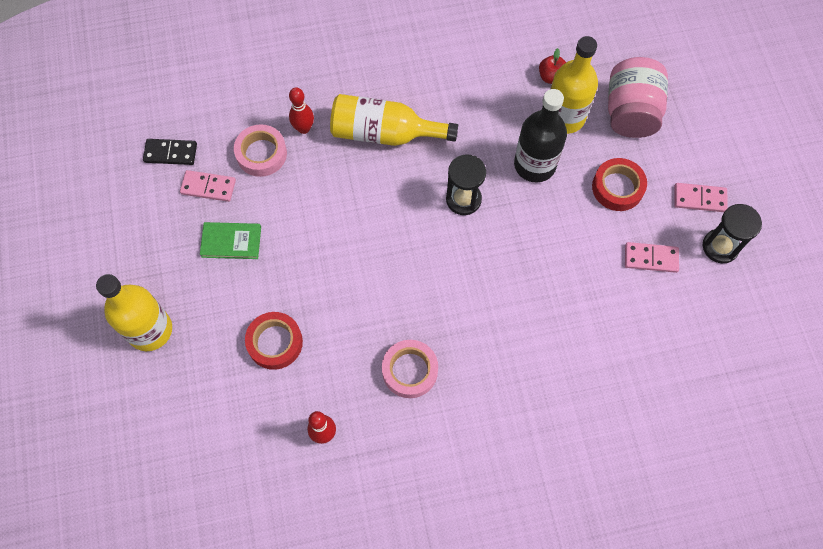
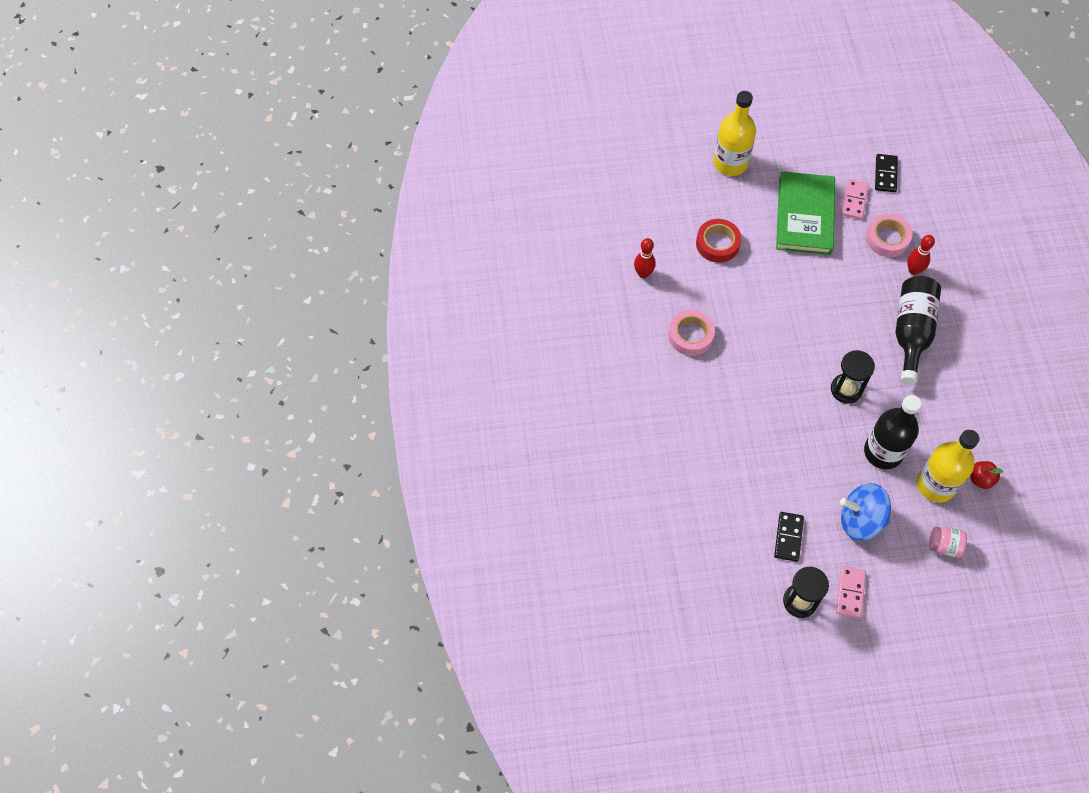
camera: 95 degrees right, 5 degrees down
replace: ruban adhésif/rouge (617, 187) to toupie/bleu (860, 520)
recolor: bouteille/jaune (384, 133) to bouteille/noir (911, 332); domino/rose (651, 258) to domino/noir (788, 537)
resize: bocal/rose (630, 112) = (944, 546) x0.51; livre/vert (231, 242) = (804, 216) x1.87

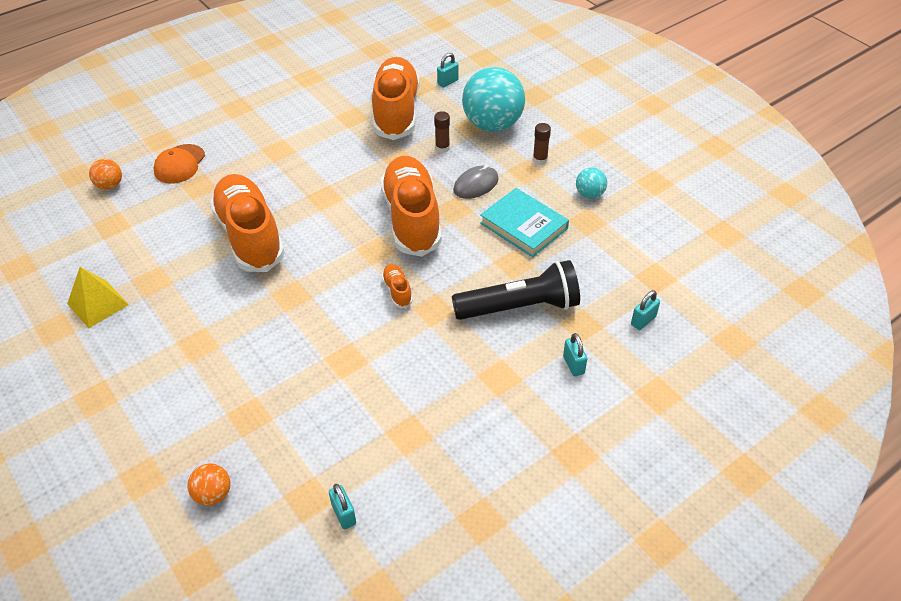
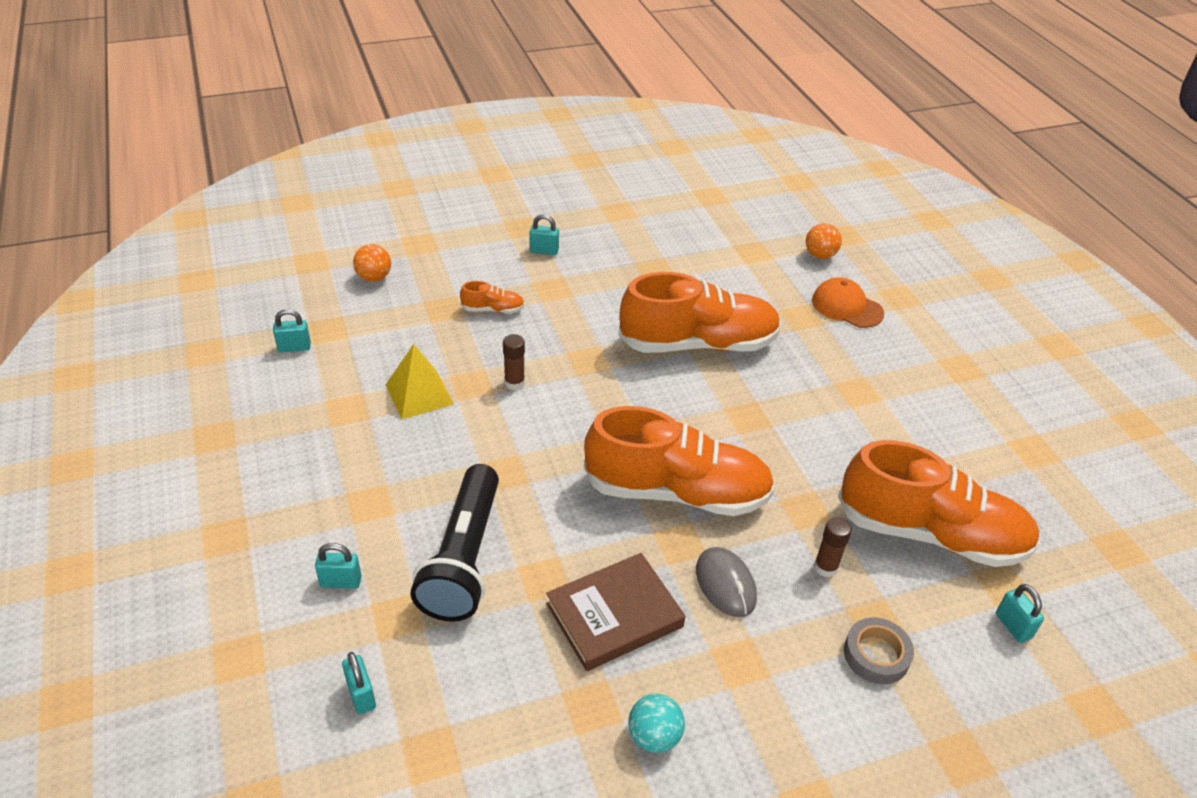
camera: 105 degrees right, 5 degrees down
insert: cadenas/turquoise (544, 251)
move: bâton de colle/marron (540, 160) to (514, 383); chaussure/orange (397, 291) to (493, 309); pyramide/jaune (98, 304) to (419, 394)
replace: balle/turquoise (492, 125) to ruban adhésif/gris (876, 655)
recolor: livre/turquoise (524, 225) to livre/marron (614, 615)

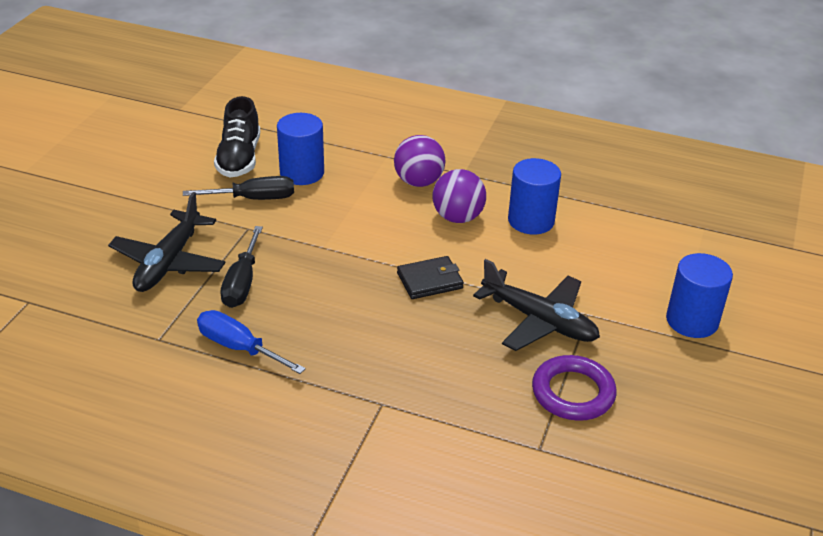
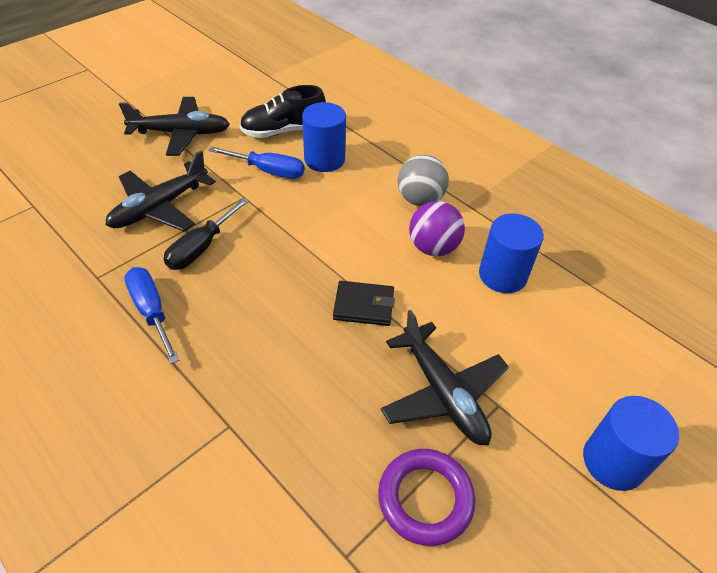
camera: 25 degrees right, 10 degrees up
insert: avion/noir (181, 133)
recolor: balle/violet (418, 182) to balle/gris (420, 200); tournevis/noir (254, 199) to tournevis/bleu (268, 171)
rotate: chaussure/noir (239, 158) = (283, 131) 45 degrees clockwise

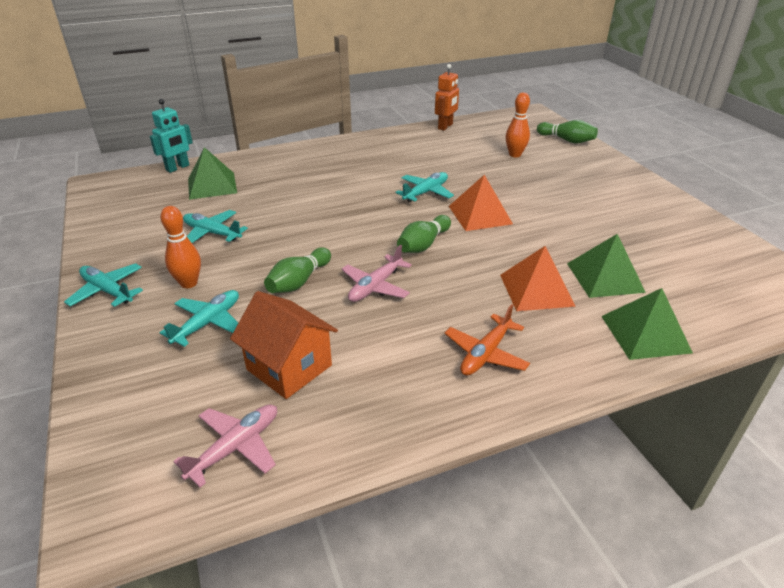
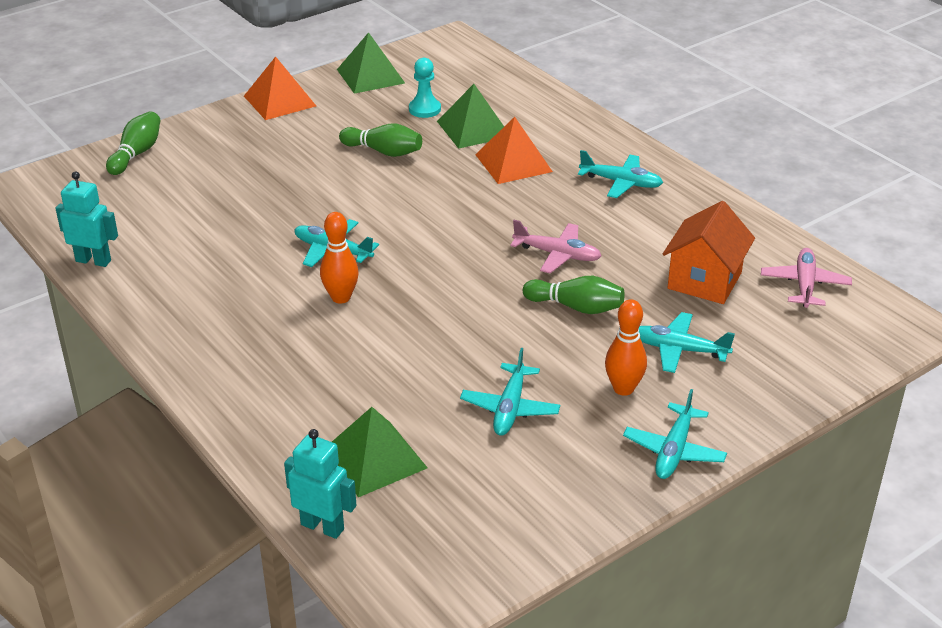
camera: 105 degrees left, 0 degrees up
insert: pion/turquoise (424, 109)
move: quille/orange (515, 155) to (341, 297); pyramide/orange (479, 215) to (279, 101); quille/vert (423, 244) to (383, 151); pyramide/vert (645, 334) to (370, 76)
recolor: robot/orange (445, 126) to robot/turquoise (93, 261); avion/orange (485, 354) to avion/turquoise (621, 183)
rotate: avion/rose (235, 447) = (804, 285) 75 degrees clockwise

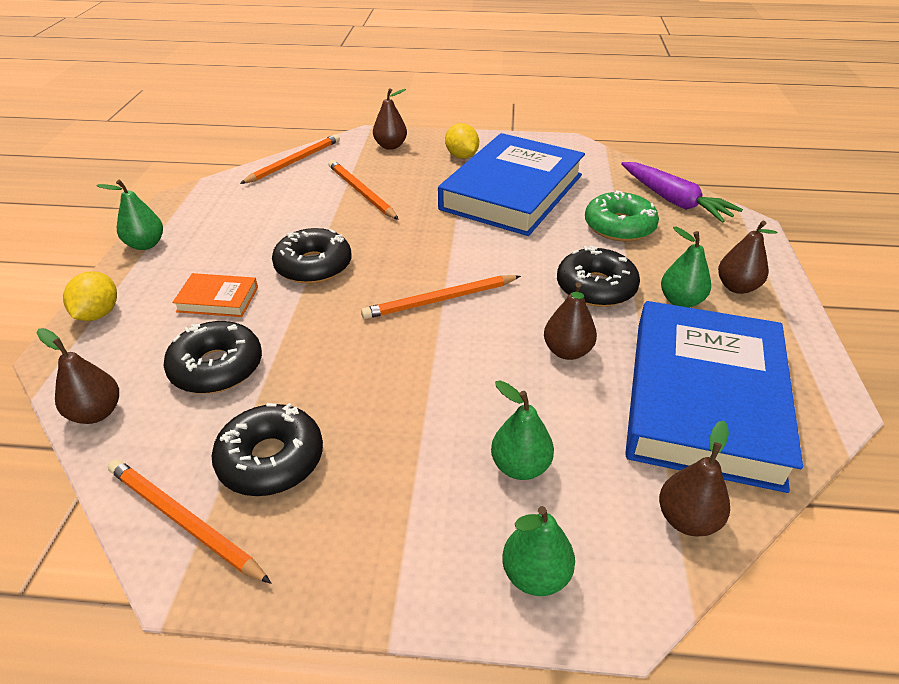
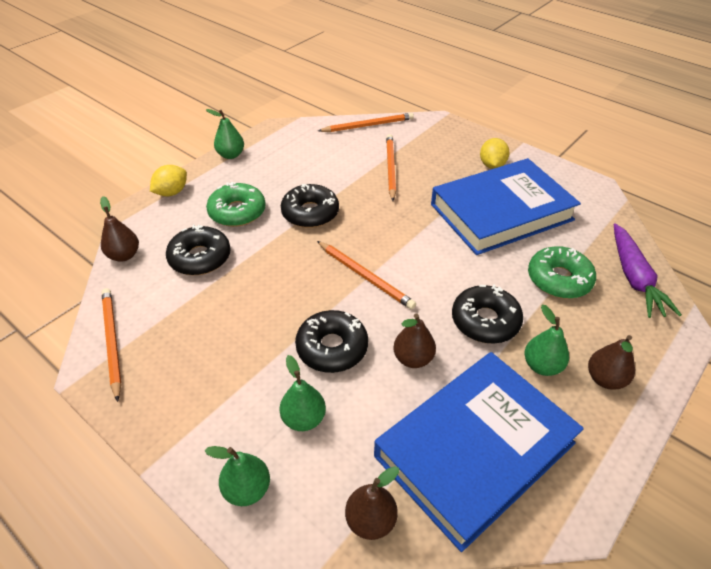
camera: 35 degrees right, 5 degrees up
delete: poire/marron (390, 146)
move: beignet/noir (271, 459) to (332, 348)
replace: livre/orange (217, 299) to beignet/vert (237, 212)
rotate: crayon/orange (440, 300) = (365, 276) 150 degrees counterclockwise

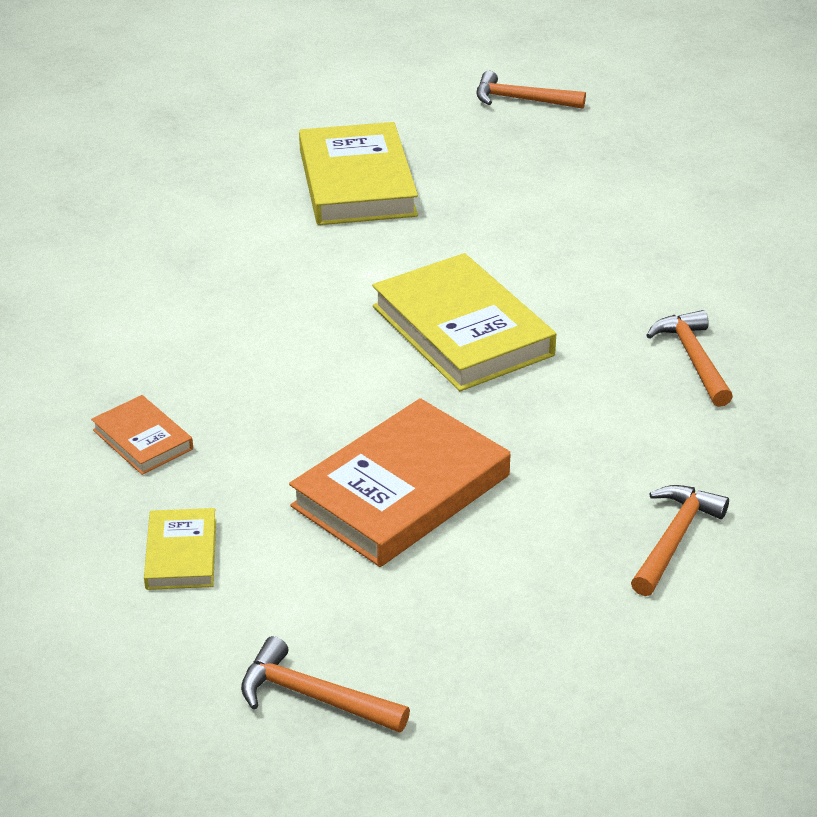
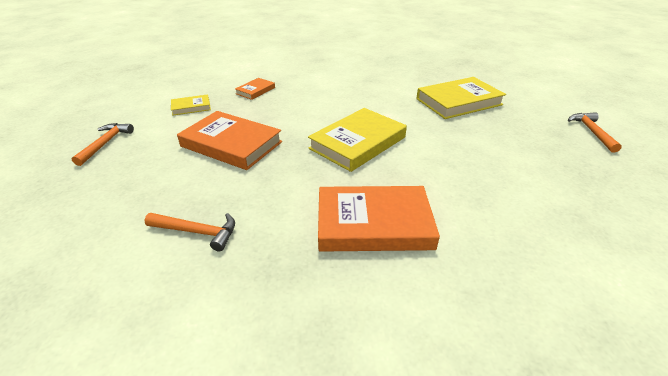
camera: 75 degrees right, 0 degrees up
replace: marteau/orange (693, 359) to livre/orange (373, 223)

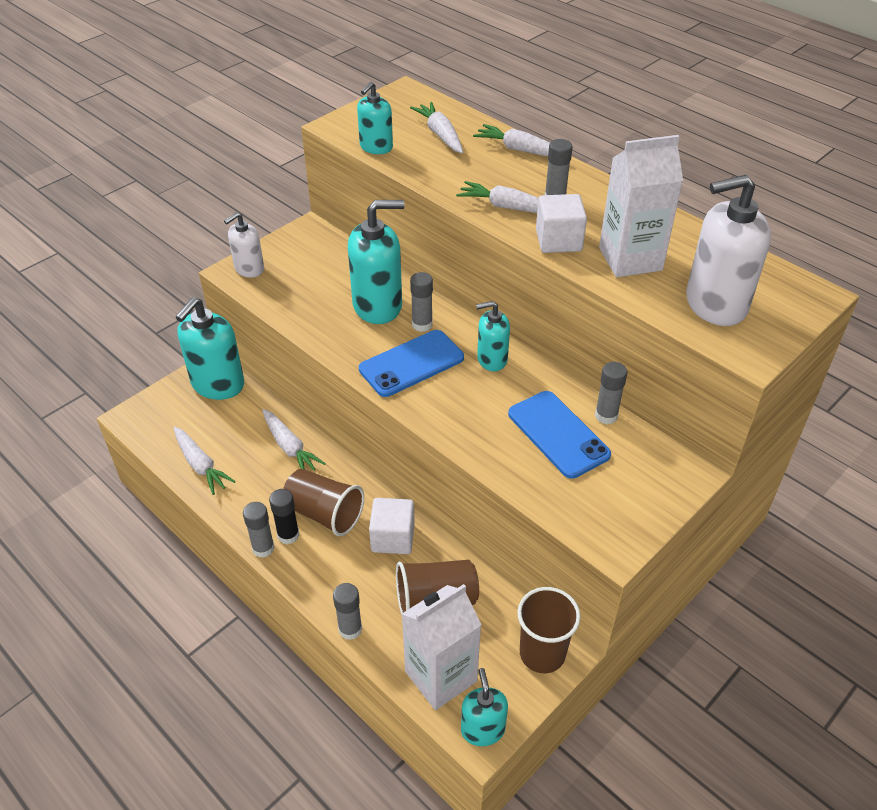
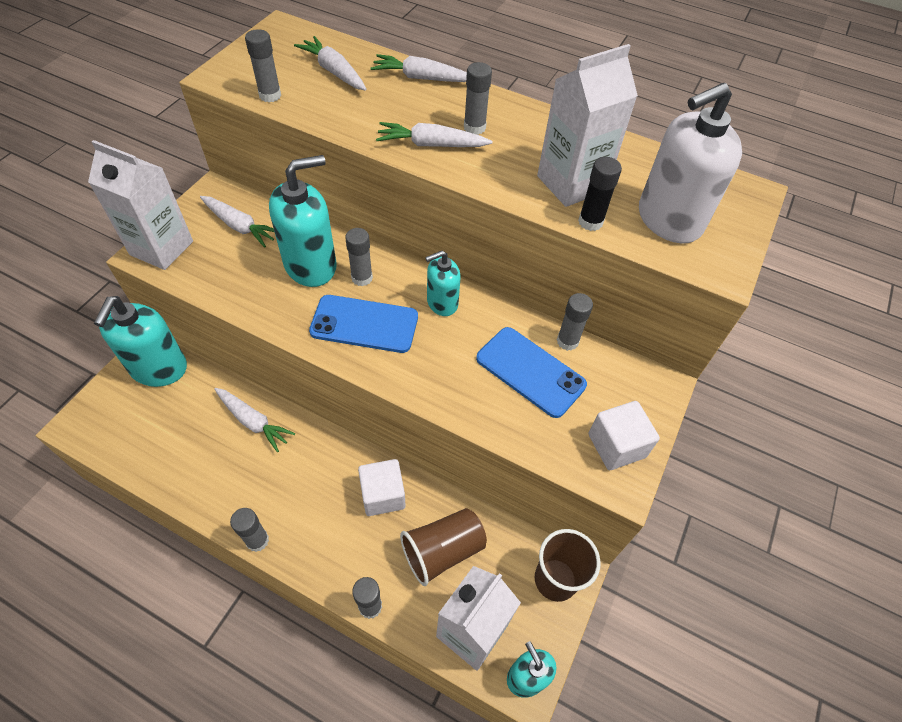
camera: 20 degrees left, 10 degrees up
delete: gobelet/marron (324, 514)
move: cube/blanc (558, 240) to (616, 445); carotte/blanc (201, 465) to (240, 226); bâton de colle/noir (288, 535) to (590, 222)
replace: distributeur de savon/turquoise (376, 147) to bâton de colle/gris (270, 95); distributeur de savon/blanc (249, 269) to brique de lait/blanc (161, 248)
rotate: téléphone/bleu (411, 363) = (364, 324) 60 degrees clockwise

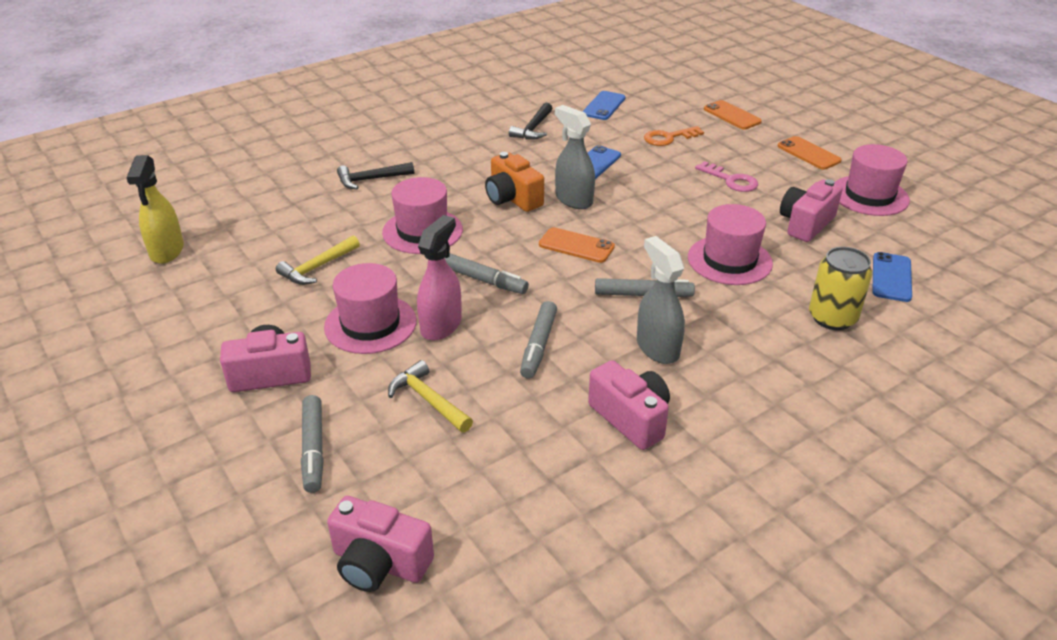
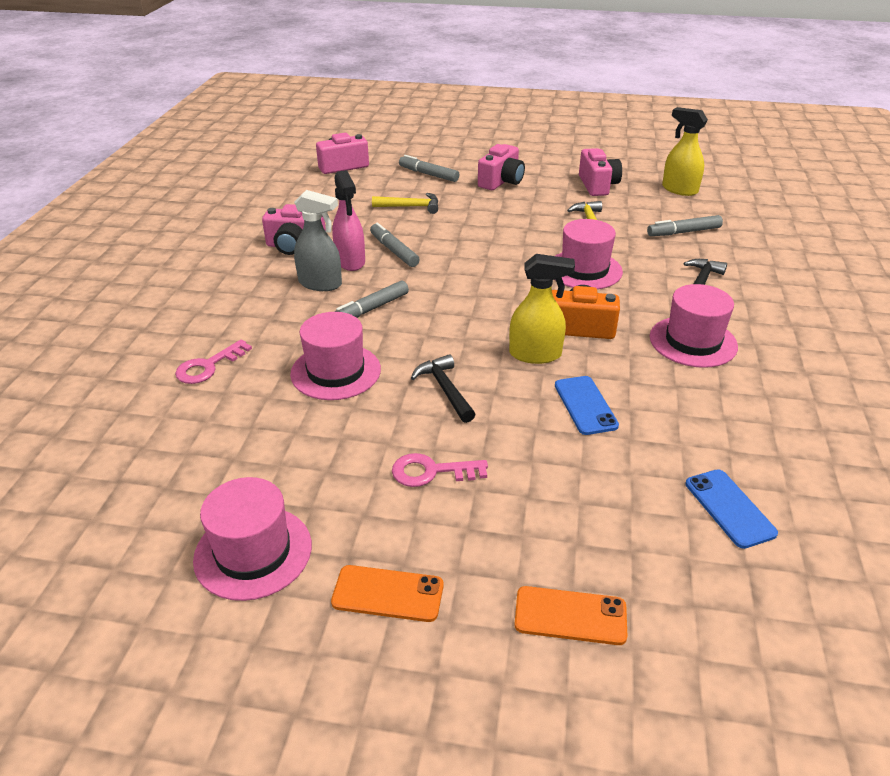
camera: 135 degrees right, 0 degrees up
delete: clé/orange (668, 138); téléphone/orange (576, 246); téléphone/bleu (891, 277)
move: marteau/noir (533, 128) to (445, 389); appareil photo/rose (805, 224) to (597, 185); vaporisateur/rose (441, 325) to (350, 261); feutre/gris (484, 280) to (684, 232); chapeau/rose (370, 324) to (693, 341)
replace: canette/jaune (832, 318) to clé/rose (208, 366)
recolor: vaporisateur/gris (573, 199) to vaporisateur/jaune (535, 354)

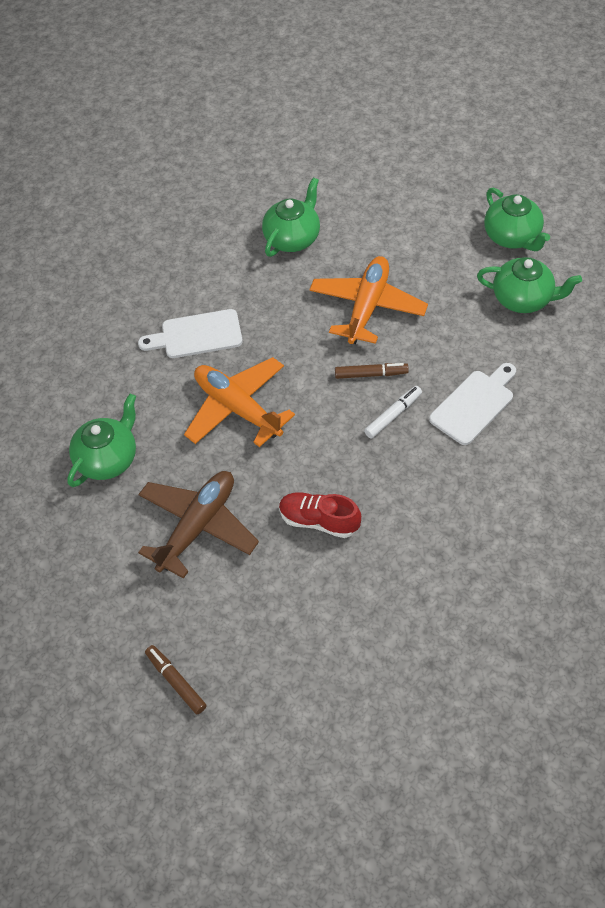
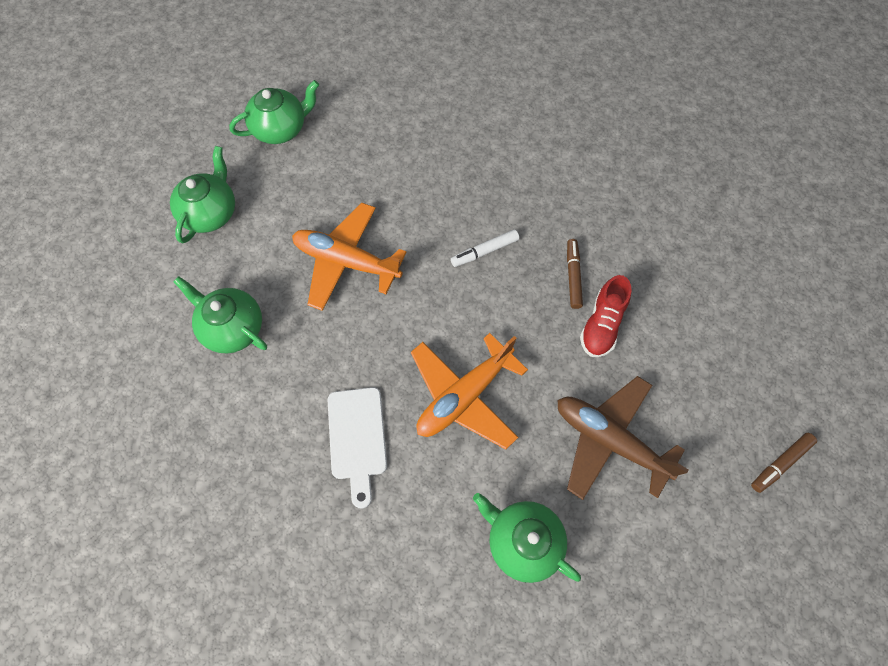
camera: 90 degrees left, 10 degrees up
delete: planche à découper/blanc (474, 404)
move: théière/vert (523, 299) to (211, 213); feutre/marron (371, 374) to (573, 276)
rotate: feutre/blanc (393, 415) = (484, 251) 75 degrees counterclockwise

